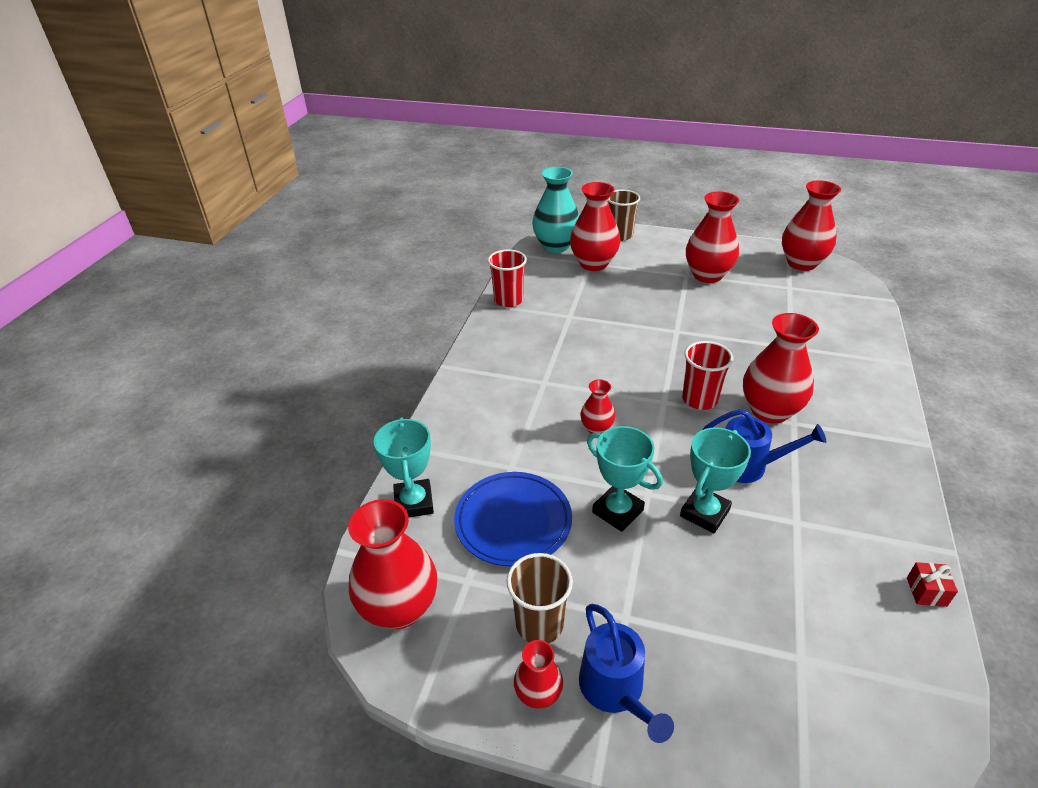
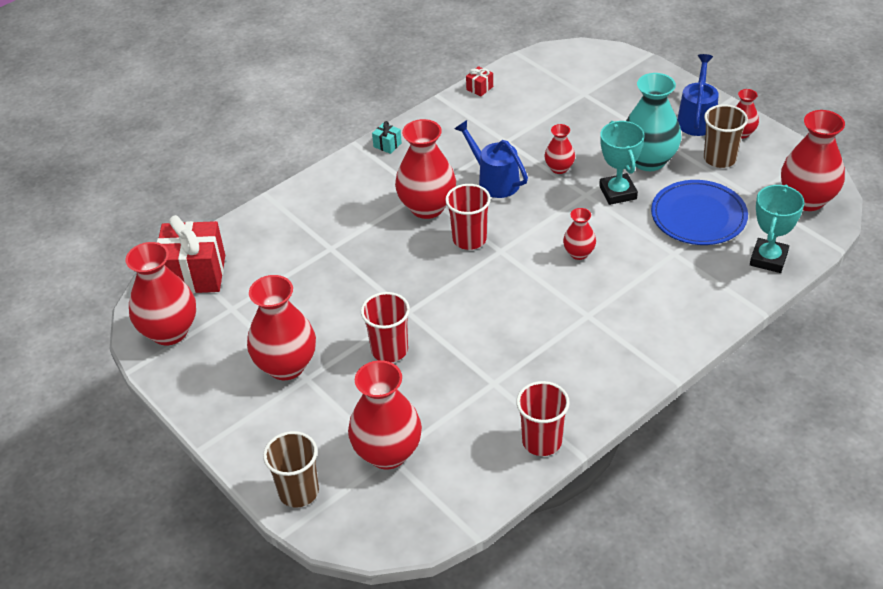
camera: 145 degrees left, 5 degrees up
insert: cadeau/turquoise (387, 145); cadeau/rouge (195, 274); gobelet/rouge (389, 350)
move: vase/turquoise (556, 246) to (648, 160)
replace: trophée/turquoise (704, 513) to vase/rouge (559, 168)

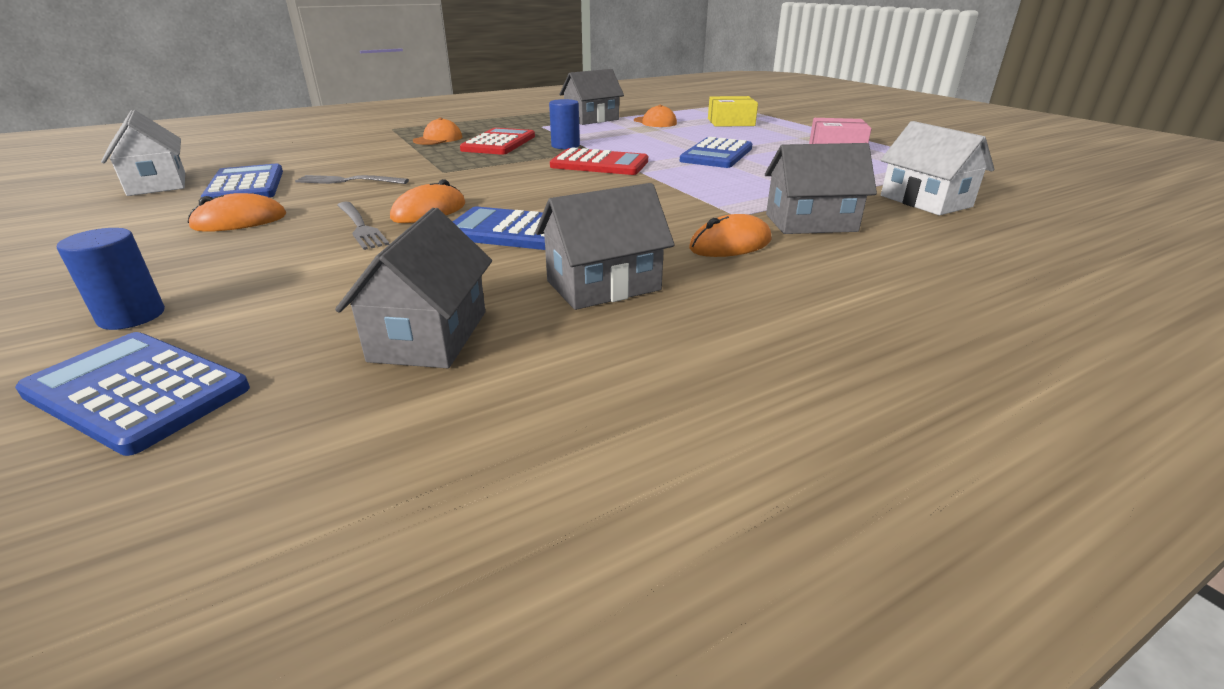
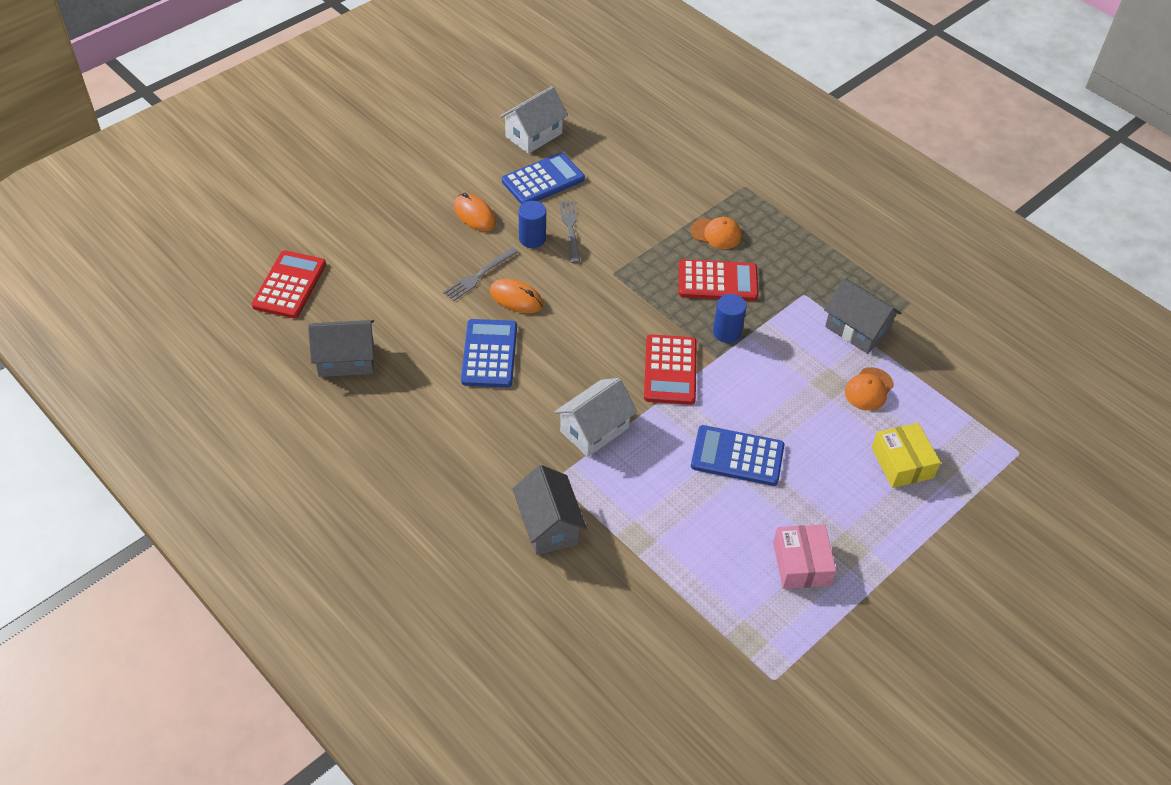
camera: 75 degrees right, 20 degrees up
delete: maison/gris (603, 285); souris/orange (730, 244)
move: maison/blanc (925, 201) to (594, 430); cylindre/bleu (132, 316) to (532, 238)
recolor: calculatrice/bleu (137, 391) to calculatrice/rouge (290, 285)

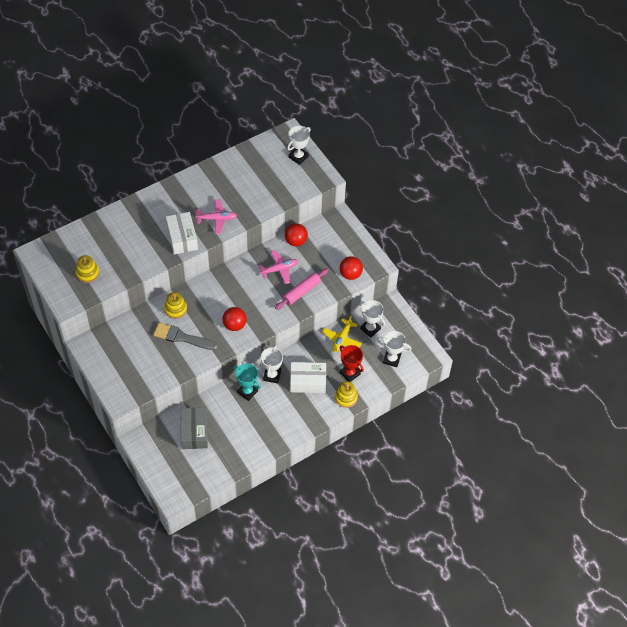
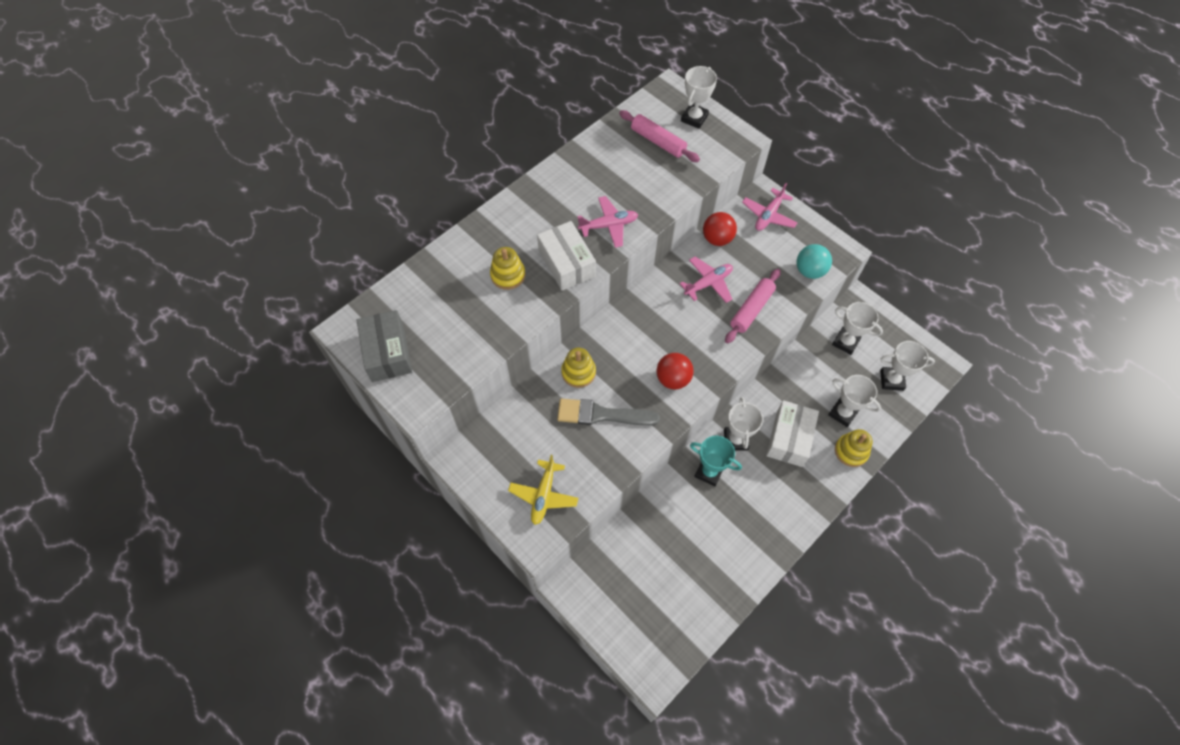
camera: 10 degrees left, 5 degrees up
insert: rouleau à pâtisserie/rose (658, 142); avion/rose (768, 215)
move: jouet à empiler/jaune (87, 273) to (508, 275); avion/jaune (342, 339) to (544, 495); boîte/gris (194, 432) to (388, 353)
recolor: balle/rouge (350, 274) to balle/turquoise (809, 271); trophée/rouge (350, 373) to trophée/blanc (842, 413)
rotate: boîte/blanc (308, 381) = (789, 438) 60 degrees counterclockwise

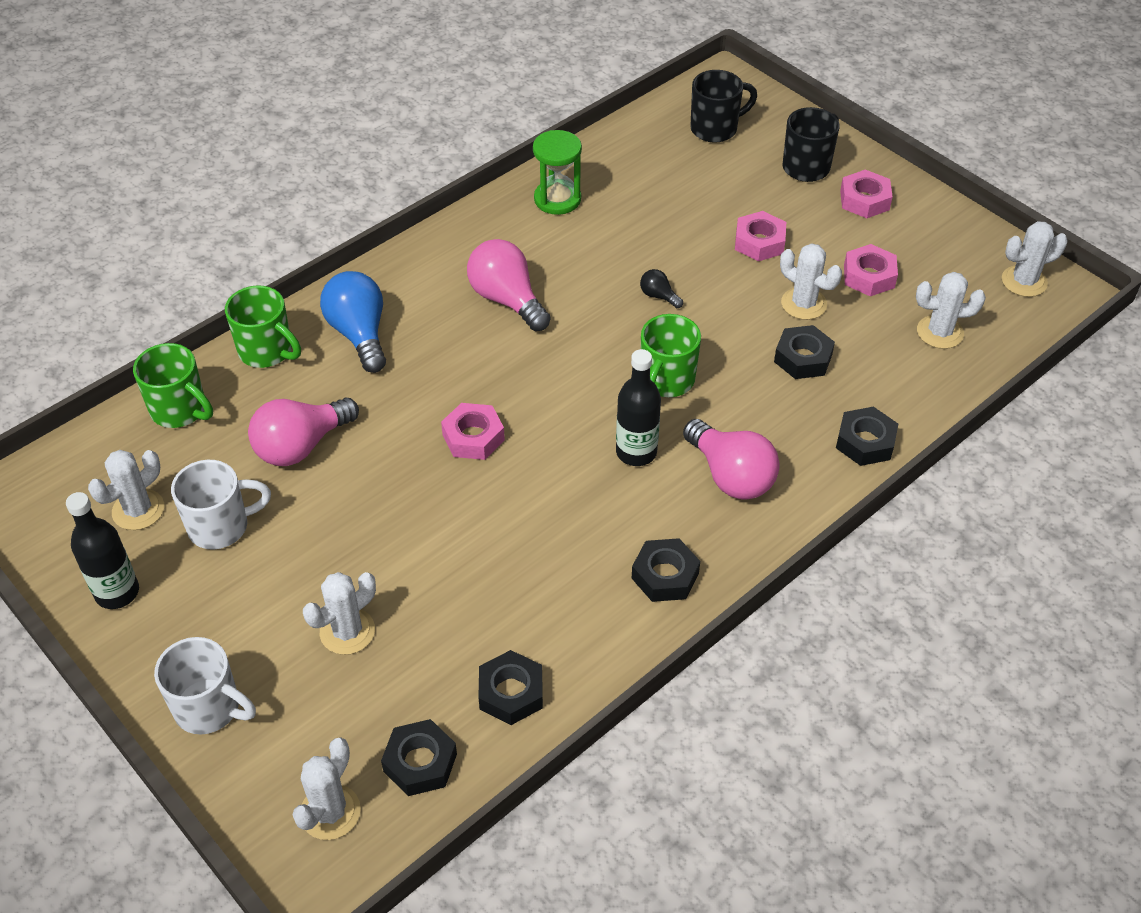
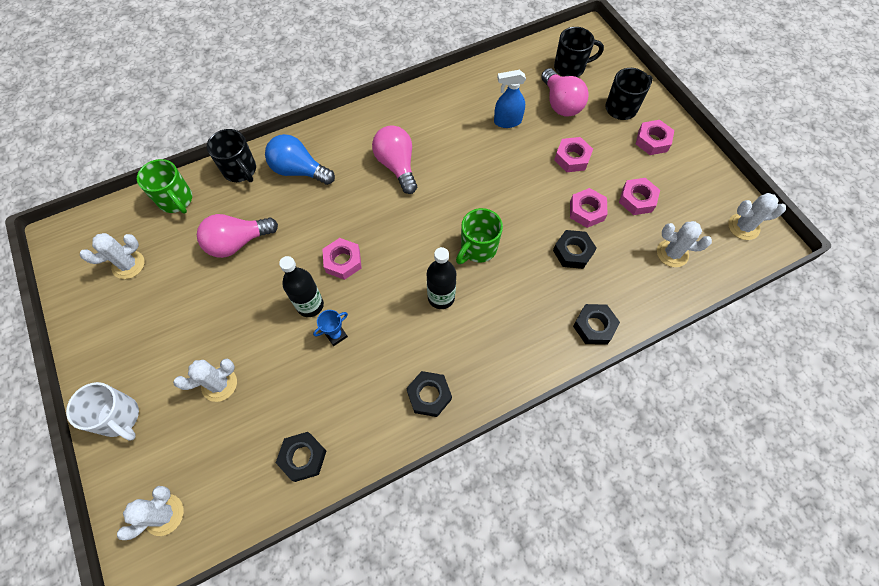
camera: 15 degrees right, 15 degrees up
delete: sablier/vert (557, 199); ampoule/noir (658, 296); tasse/blanc (221, 526); écrou/noir (420, 762)
insert: vaporisateur/bleu (507, 121); trophée/bleu (336, 335)
move: ampoule/rose (731, 476) to (560, 103); bouteille/noir (117, 592) to (310, 305)
replace: cactus/blanc (804, 304) to écrou/rose (586, 211)
recolor: tasse/vert (267, 351) to tasse/noir (240, 170)
rotate: ampoule/bleu (359, 334) = (299, 170) 60 degrees counterclockwise

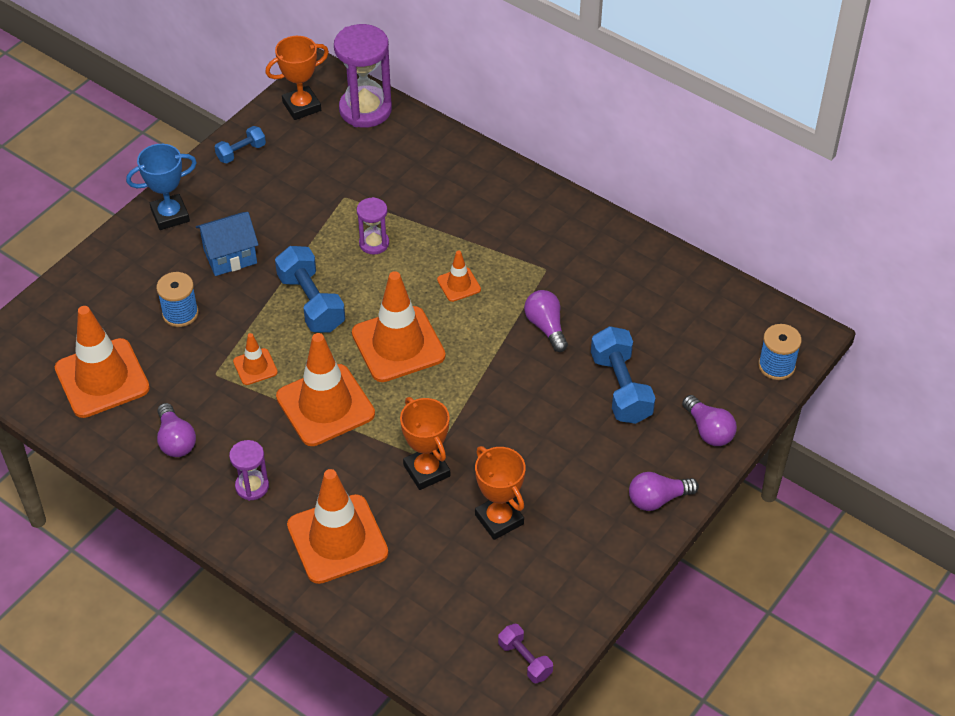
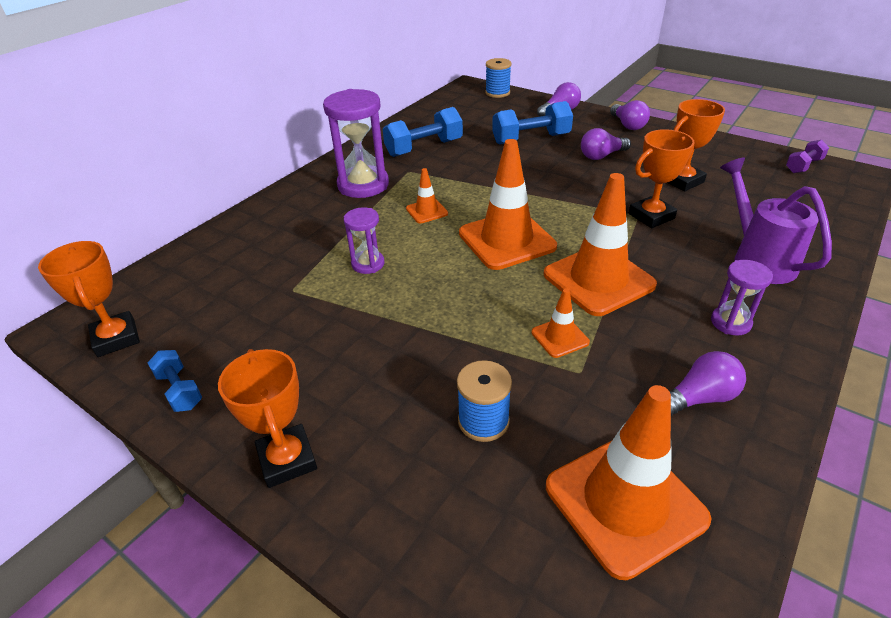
camera: 90 degrees left, 10 degrees down
delete: maison/bleu (230, 257)
move: sablier/violet (365, 110) to (363, 185); haltère/bleu (311, 302) to (424, 148); ampoule/violet (546, 327) to (601, 156)
replace: cône de chantier/orange (337, 539) to arrosoir/violet (758, 259)
recolor: trophée/bleu (170, 215) to trophée/orange (287, 459)

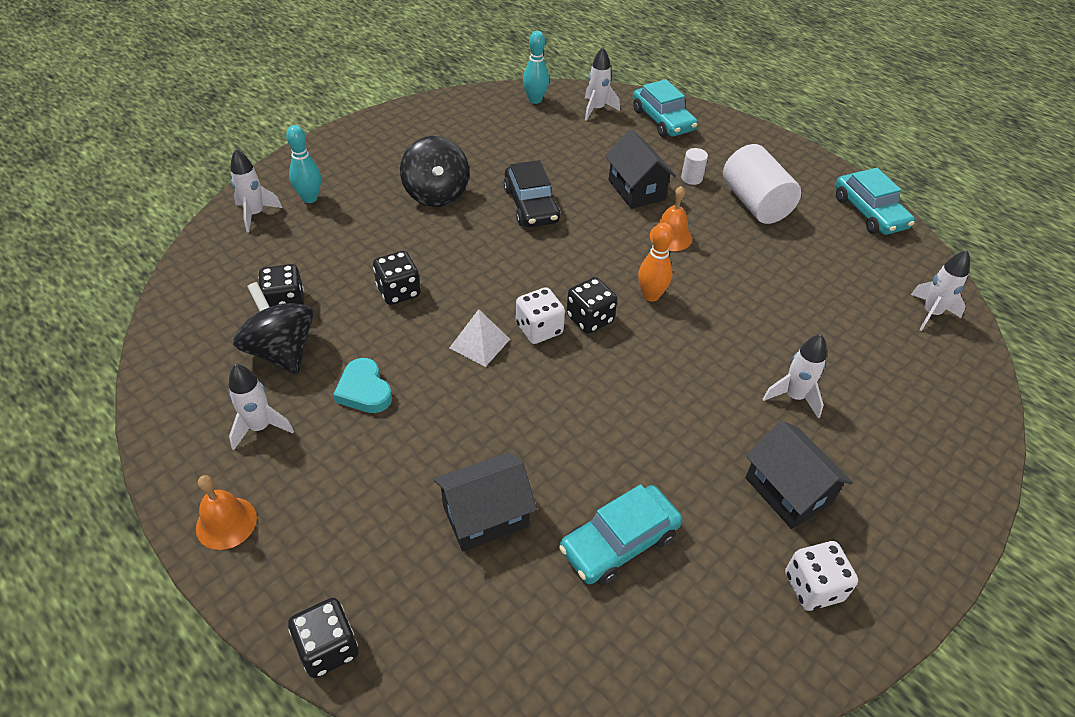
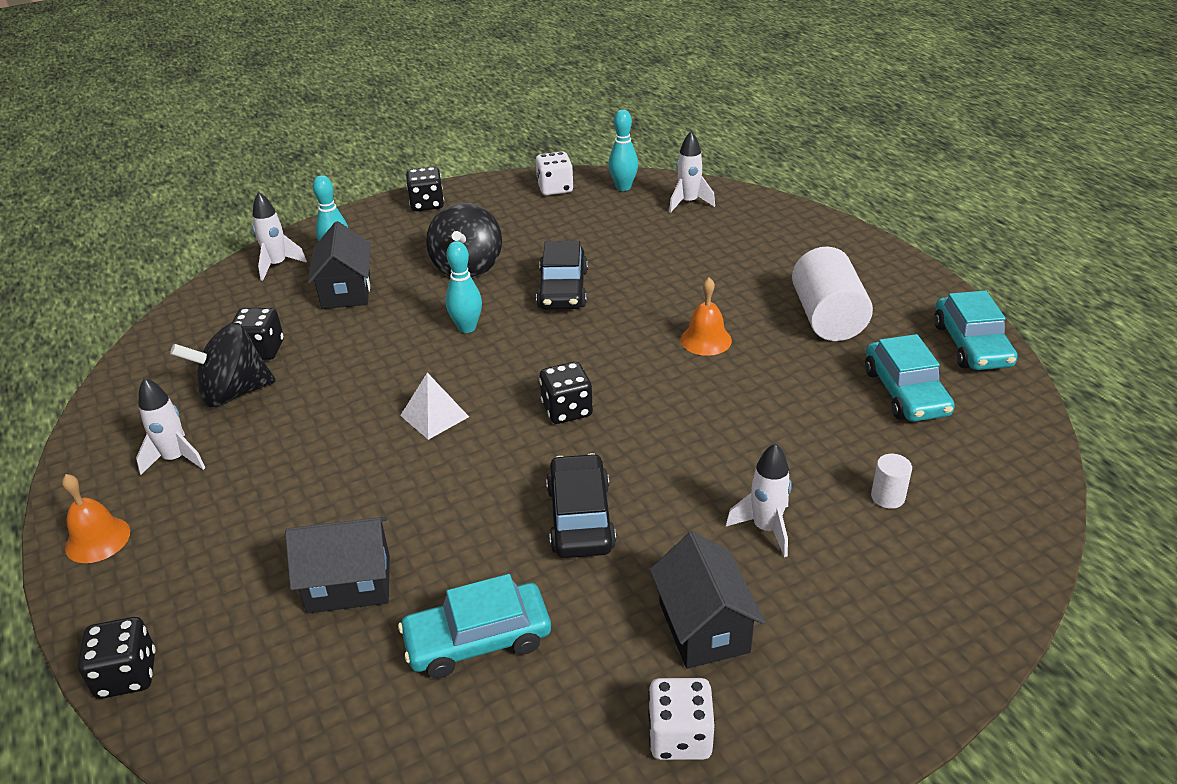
camera: 20 degrees right, 10 degrees down
delete: quille/orange (651, 295); fusée/blanc (930, 313); cœur/turquoise (364, 390)
insert: quille/turquoise (467, 328); voiture/noir (580, 517)
move: voiture/turquoise (662, 120) to (905, 392); maison/noir (636, 190) to (346, 291); cylindre/blanc (691, 178) to (887, 497); dé/noir (398, 291) to (427, 204); dé/blanc (539, 329) to (555, 188)
rotate: toupie/noir (281, 351) = (234, 393) 90 degrees counterclockwise

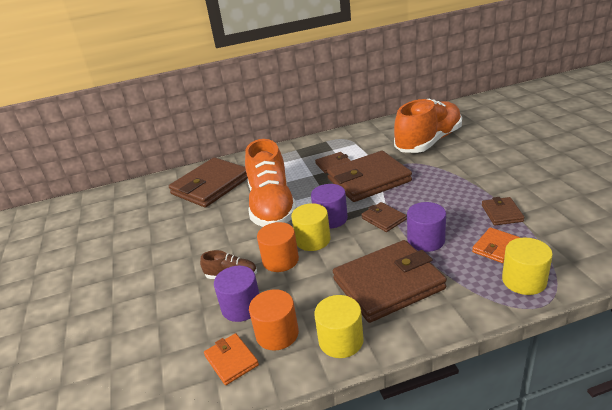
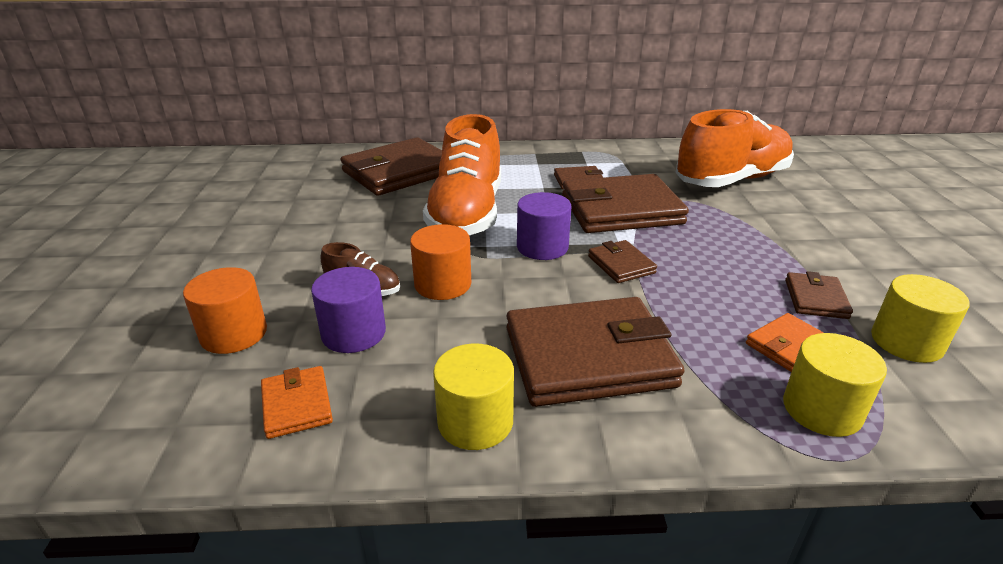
camera: 10 degrees right, 0 degrees up
delete: cylindre/violet (426, 240)
move: cylindre/jaune (313, 240) to (906, 342); cylindre/orange (277, 333) to (234, 334)

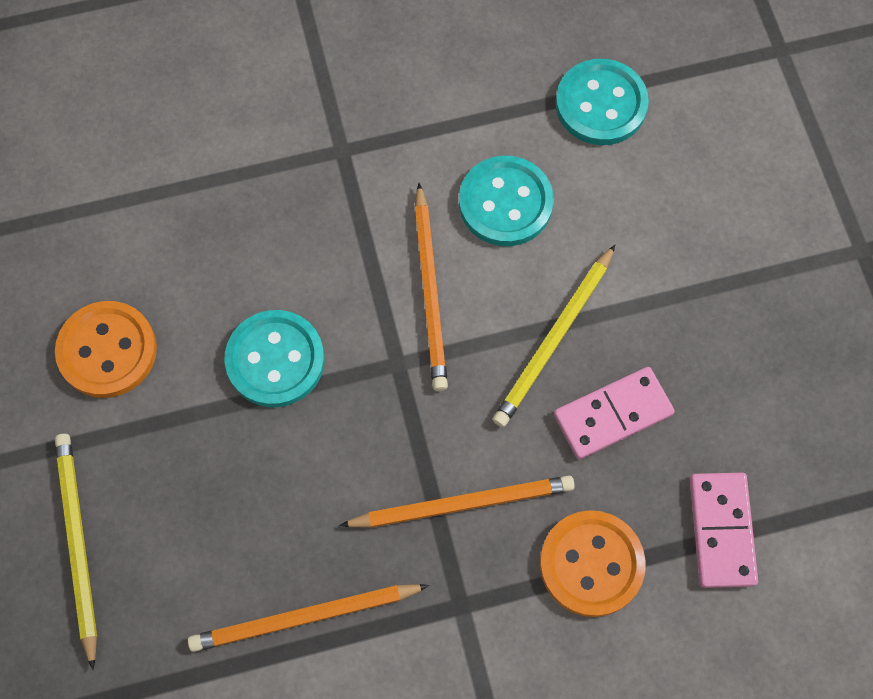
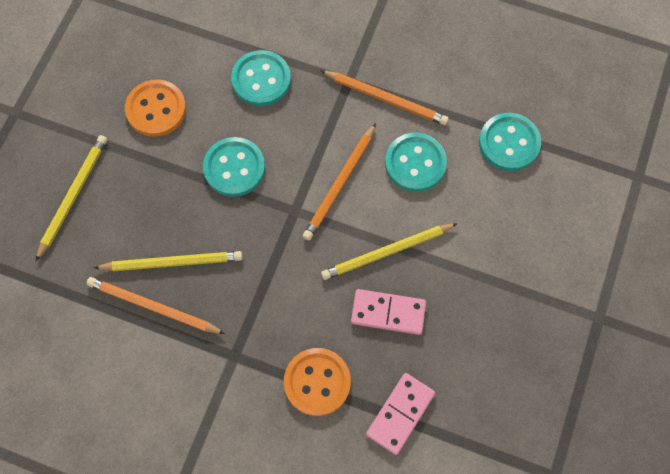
camera: 35 degrees right, 0 degrees up
insert: bouton/turquoise (261, 80); crayon/jaune (172, 262)
move: crayon/orange (462, 503) to (386, 99)

